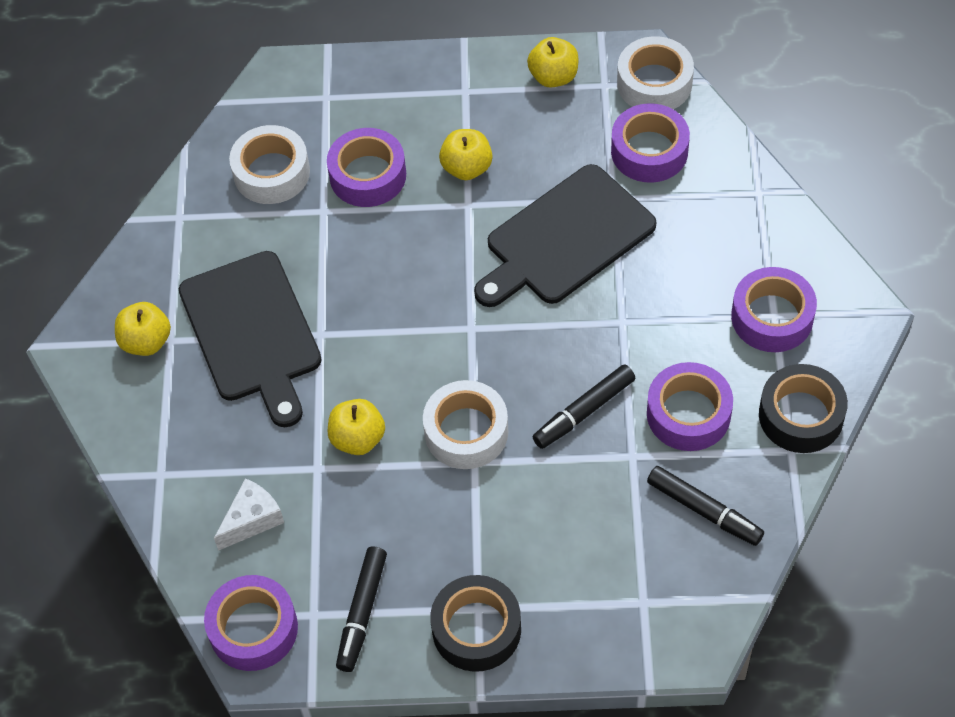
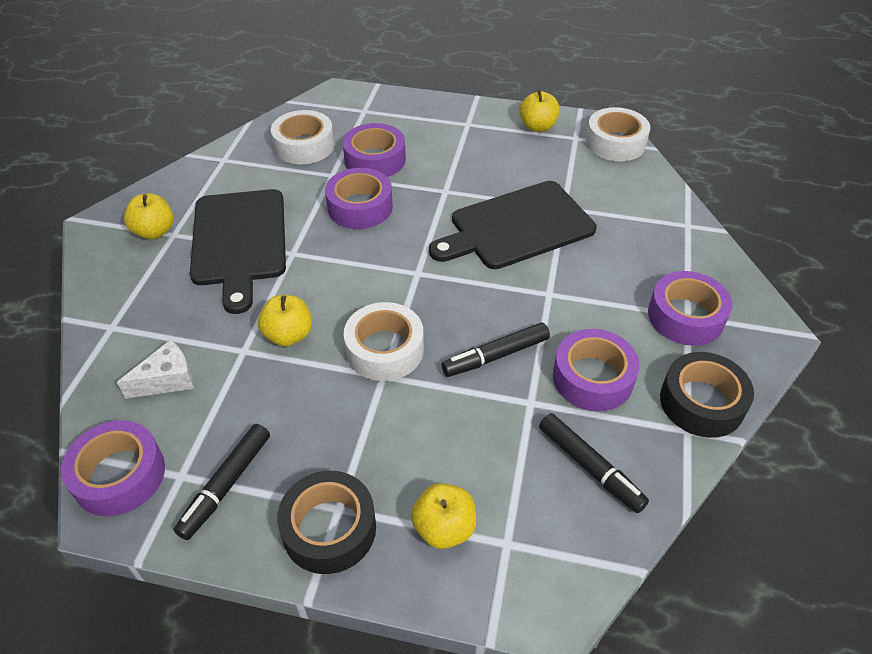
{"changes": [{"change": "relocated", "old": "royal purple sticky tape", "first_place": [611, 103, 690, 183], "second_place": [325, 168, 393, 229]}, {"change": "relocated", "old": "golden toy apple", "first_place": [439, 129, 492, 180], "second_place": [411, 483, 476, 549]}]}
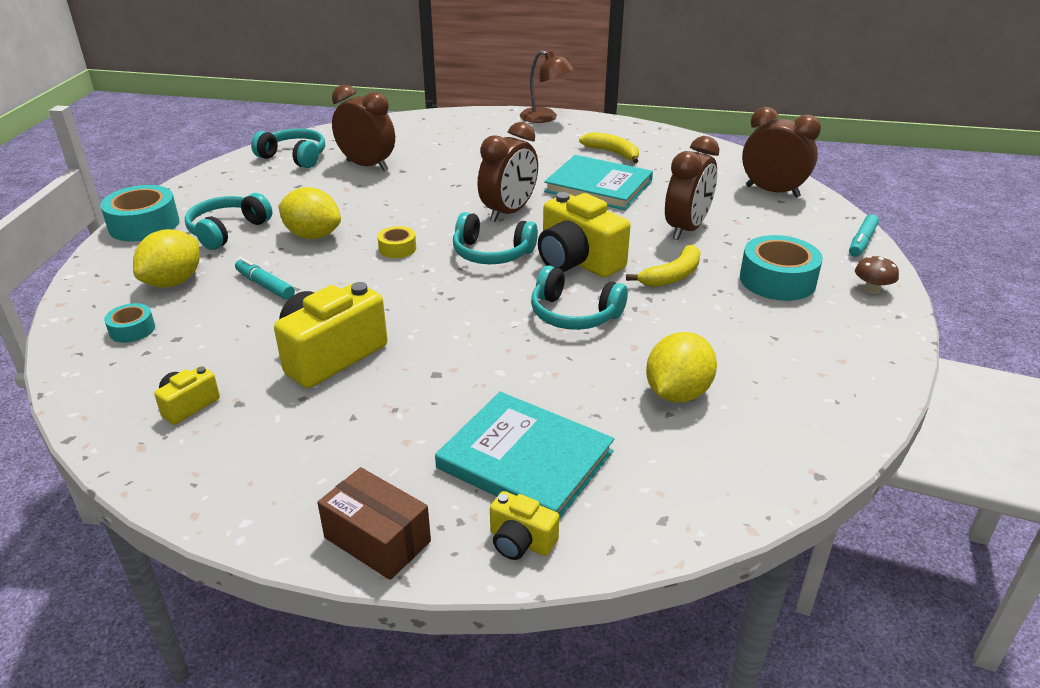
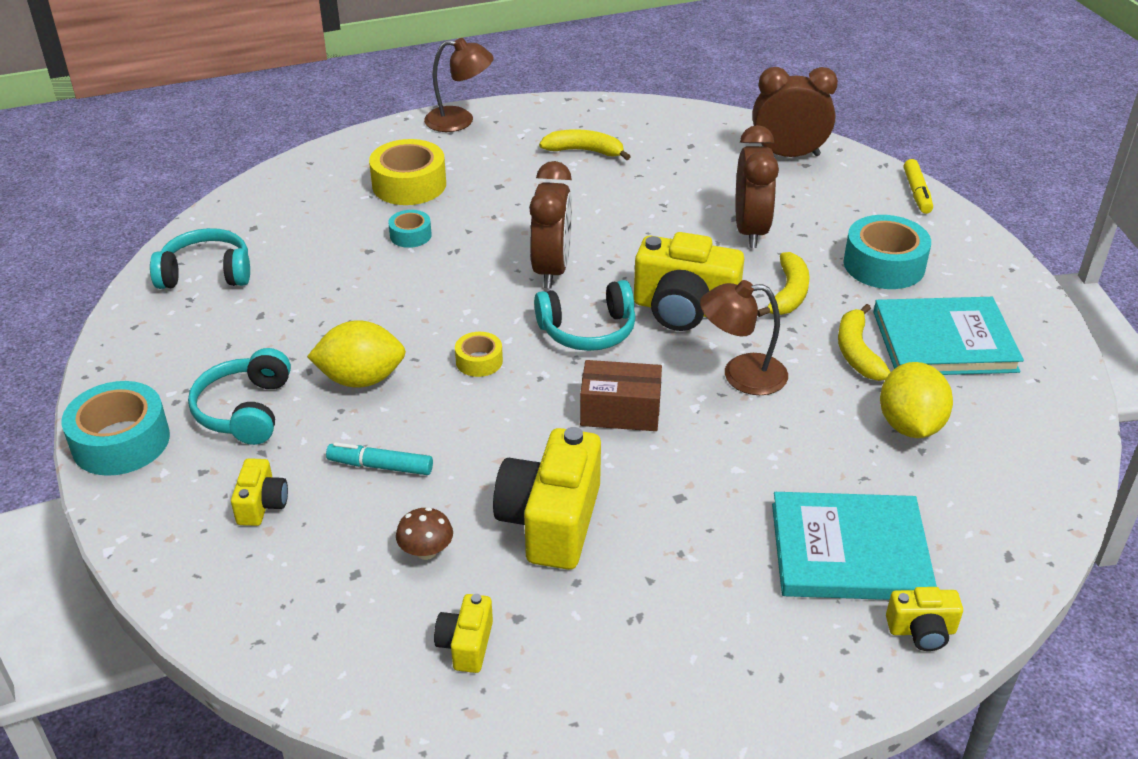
{"changes": [{"change": "exchanged", "old": "golden toy lemon", "new": "golden camera", "first_place": [133, 229, 200, 288], "second_place": [231, 458, 288, 526]}, {"change": "appeared", "new": "golden sticky tape", "second_place": [369, 139, 446, 205]}, {"change": "relocated", "old": "teal sticky tape", "first_place": [104, 303, 155, 343], "second_place": [388, 210, 432, 248]}, {"change": "relocated", "old": "dark brown fungus", "first_place": [855, 256, 899, 294], "second_place": [396, 507, 453, 560]}, {"change": "relocated", "old": "dark brown package", "first_place": [317, 467, 431, 580], "second_place": [580, 360, 662, 431]}, {"change": "exchanged", "old": "teal headphones", "new": "dark brown desk lamp", "first_place": [531, 265, 628, 330], "second_place": [700, 280, 788, 395]}, {"change": "appeared", "new": "golden toy banana", "second_place": [838, 304, 891, 381]}, {"change": "relocated", "old": "teal hardback", "first_place": [544, 155, 653, 210], "second_place": [873, 297, 1024, 375]}, {"change": "colour", "old": "teal marker pen", "new": "golden marker pen", "first_place": [849, 214, 879, 257], "second_place": [904, 159, 933, 214]}, {"change": "missing", "old": "dark brown clock", "first_place": [332, 85, 395, 171]}]}
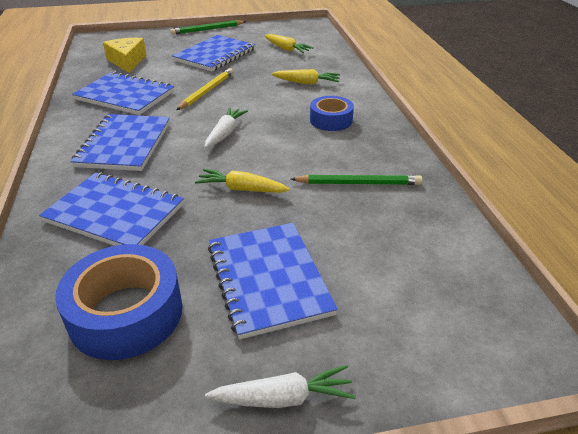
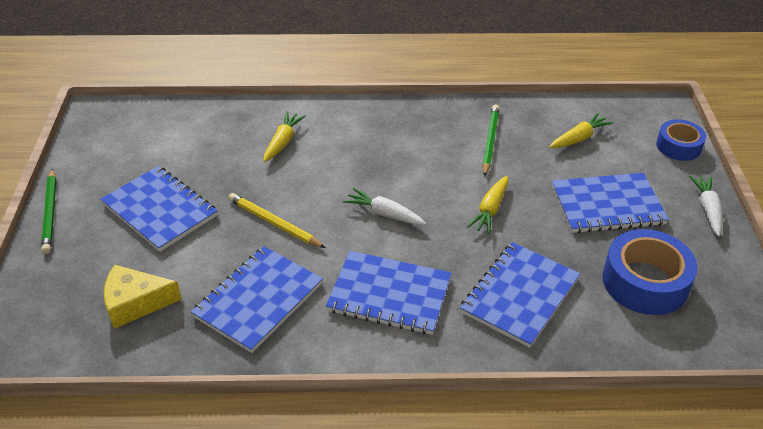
{"changes": [{"change": "relocated", "old": "golden carrot", "first_place": [264, 34, 314, 53], "second_place": [549, 113, 613, 148]}, {"change": "relocated", "old": "blue sticky tape", "first_place": [310, 96, 354, 131], "second_place": [656, 119, 706, 161]}]}
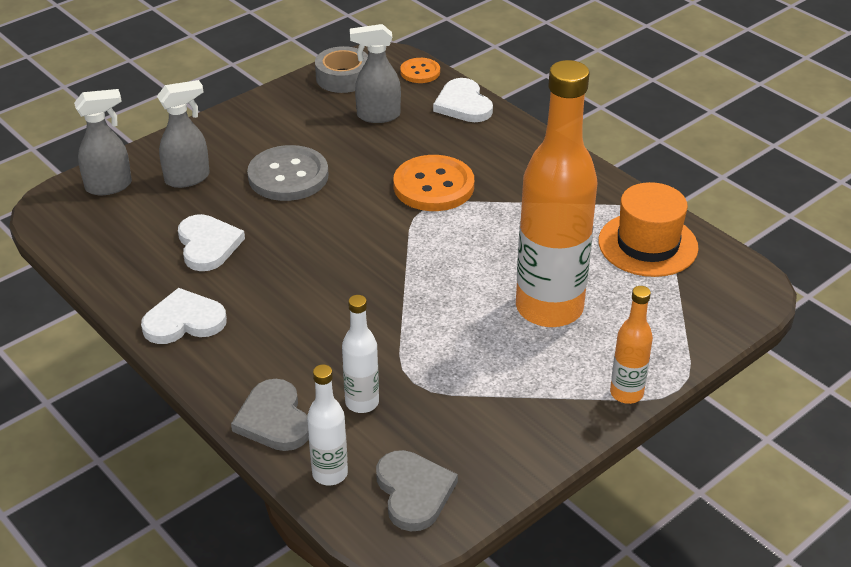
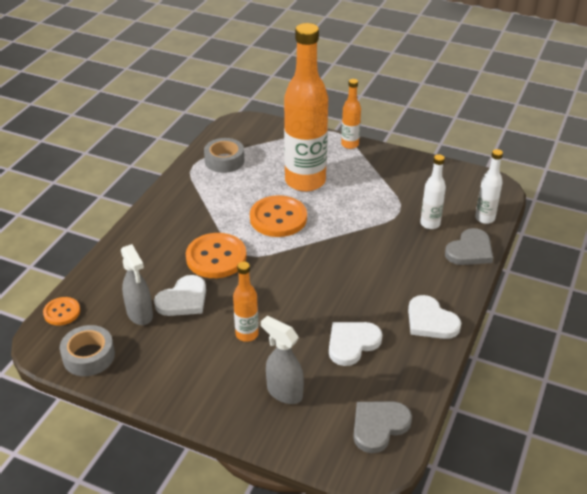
{"changes": [{"change": "relocated", "old": "pure white heart shape", "first_place": [433, 78, 493, 122], "second_place": [154, 275, 206, 316]}, {"change": "exchanged", "old": "orange-coloured tall hat", "new": "gray sticky tape", "first_place": [598, 182, 699, 277], "second_place": [204, 138, 244, 173]}, {"change": "exchanged", "old": "gray sewing button", "new": "orange-coloured bottle", "first_place": [247, 145, 328, 201], "second_place": [233, 262, 259, 342]}, {"change": "appeared", "new": "orange-coloured sewing button", "second_place": [250, 195, 307, 237]}, {"change": "relocated", "old": "gray heart shape", "first_place": [376, 450, 458, 531], "second_place": [353, 401, 412, 453]}, {"change": "missing", "old": "gray spray bottle", "first_place": [74, 89, 132, 195]}]}
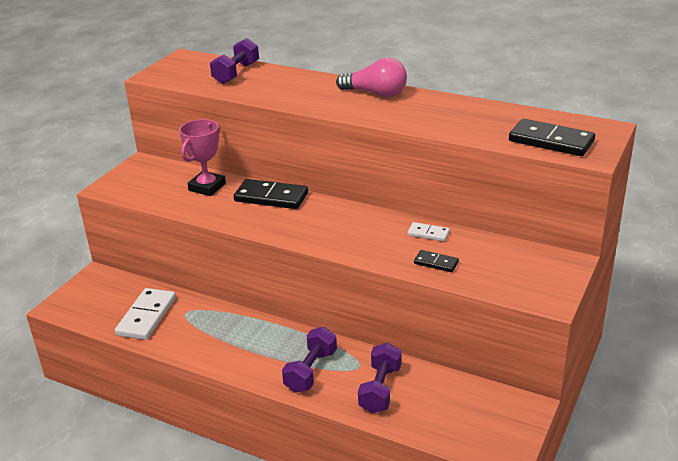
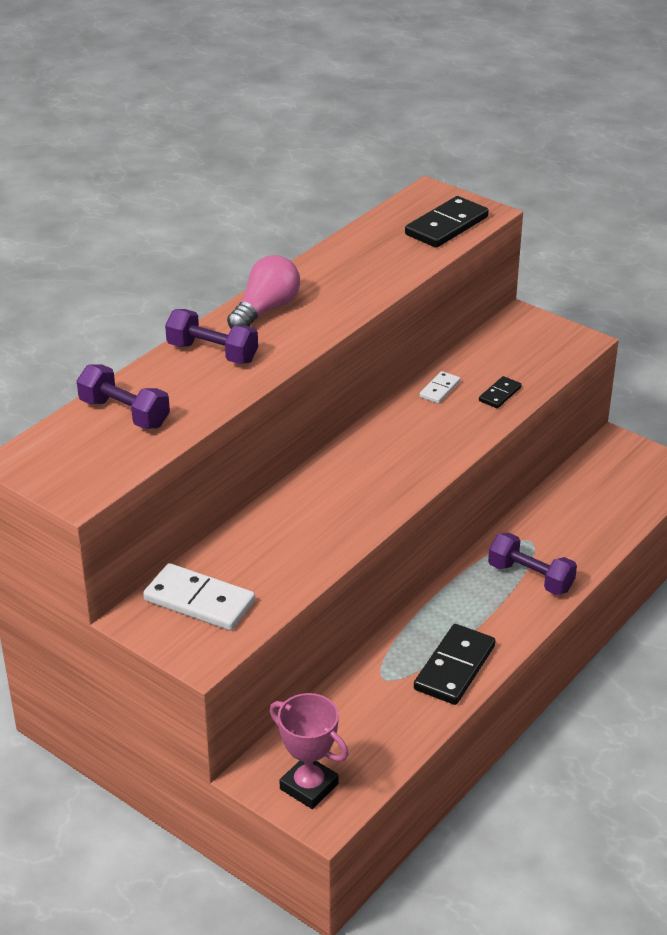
{"changes": [{"change": "relocated", "old": "pure white domino piece", "first_place": [115, 288, 176, 340], "second_place": [143, 563, 255, 631]}, {"change": "relocated", "old": "royal purple free weight", "first_place": [358, 342, 402, 413], "second_place": [165, 309, 258, 364]}, {"change": "relocated", "old": "pink trophy", "first_place": [179, 119, 226, 196], "second_place": [270, 693, 348, 809]}, {"change": "relocated", "old": "jet-black domino piece", "first_place": [234, 179, 308, 209], "second_place": [414, 624, 496, 705]}]}
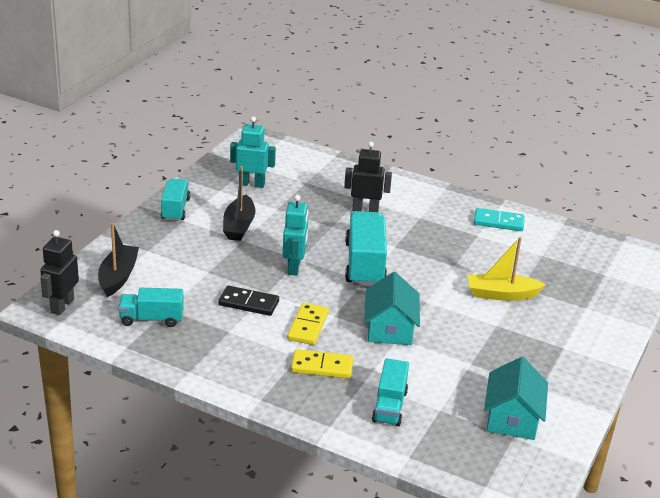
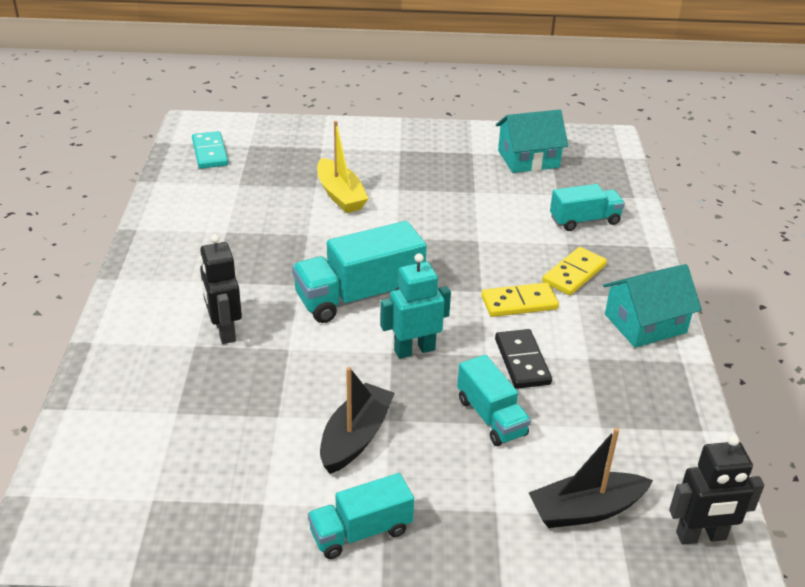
{"changes": [{"change": "relocated", "old": "teal domino piece", "first_place": [474, 208, 525, 231], "second_place": [192, 131, 228, 169]}, {"change": "spun", "old": "jet-black sailboat", "first_place": [223, 166, 256, 241], "second_place": [320, 367, 395, 474], "degrees": -45}, {"change": "relocated", "old": "teal lorry", "first_place": [118, 288, 184, 327], "second_place": [457, 355, 531, 446]}, {"change": "spun", "old": "golden domino piece", "first_place": [291, 349, 353, 379], "second_place": [542, 247, 607, 295], "degrees": 60}, {"change": "relocated", "old": "teal toy house", "first_place": [364, 272, 420, 345], "second_place": [603, 264, 702, 348]}, {"change": "missing", "old": "teal robot figure", "first_place": [230, 116, 276, 188]}]}
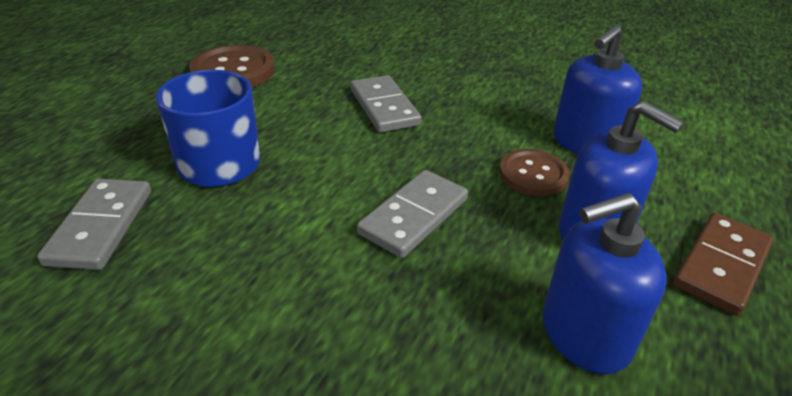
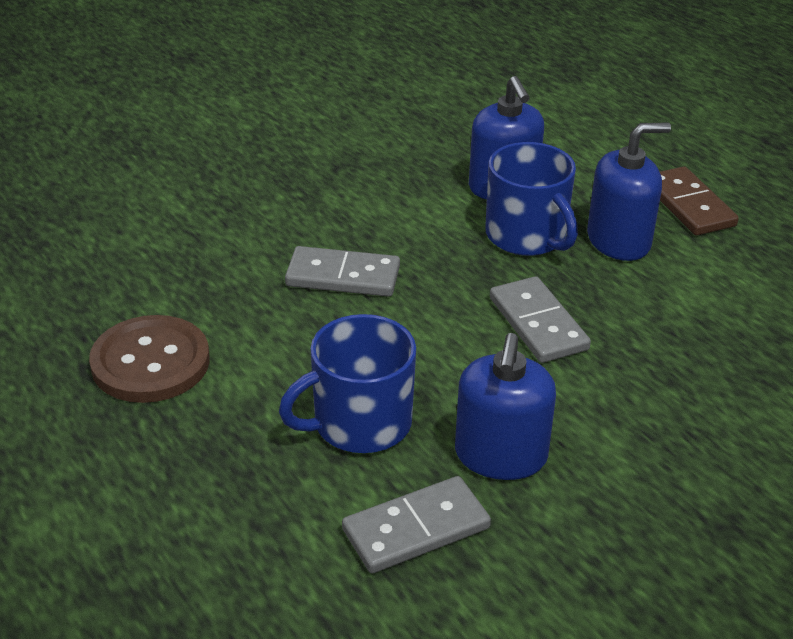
{"changes": [{"change": "spun", "old": "gray domino piece", "first_place": [37, 178, 151, 270], "second_place": [342, 476, 491, 573], "degrees": -60}, {"change": "relocated", "old": "blue soap pump", "first_place": [543, 193, 666, 374], "second_place": [455, 333, 556, 480]}, {"change": "exchanged", "old": "dark brown sewing button", "new": "blue tea mug", "first_place": [499, 149, 570, 196], "second_place": [485, 142, 578, 256]}]}
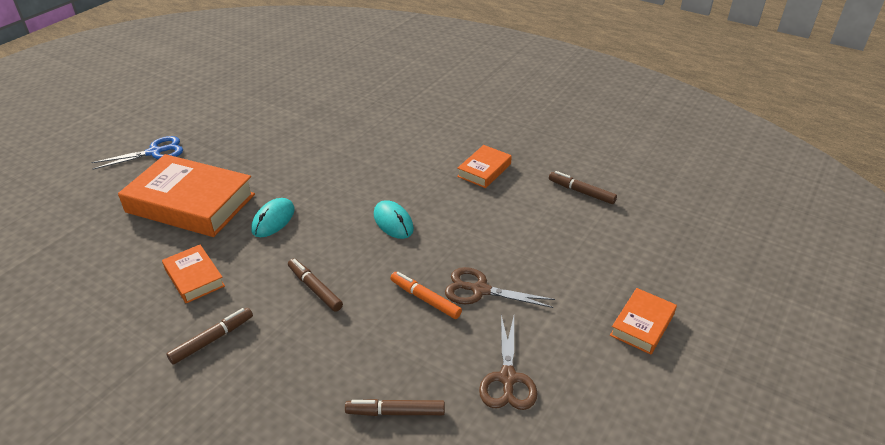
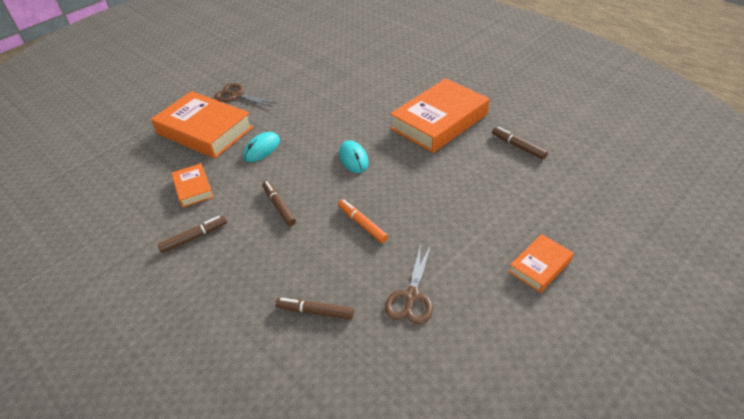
{"changes": [{"change": "relocated", "old": "dark brown shears", "first_place": [445, 267, 555, 308], "second_place": [214, 83, 277, 107]}, {"change": "size", "old": "orange-coloured hardback", "first_place": [457, 145, 512, 188], "second_place": [390, 78, 489, 153], "factor": 2.02}, {"change": "missing", "old": "blue shears", "first_place": [91, 136, 183, 169]}]}
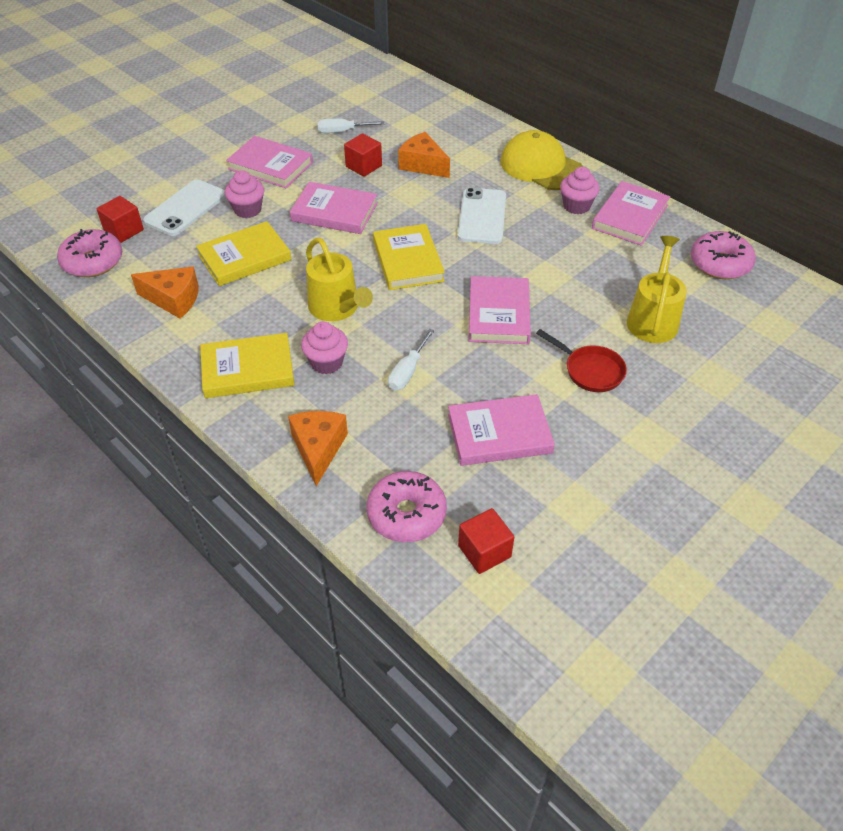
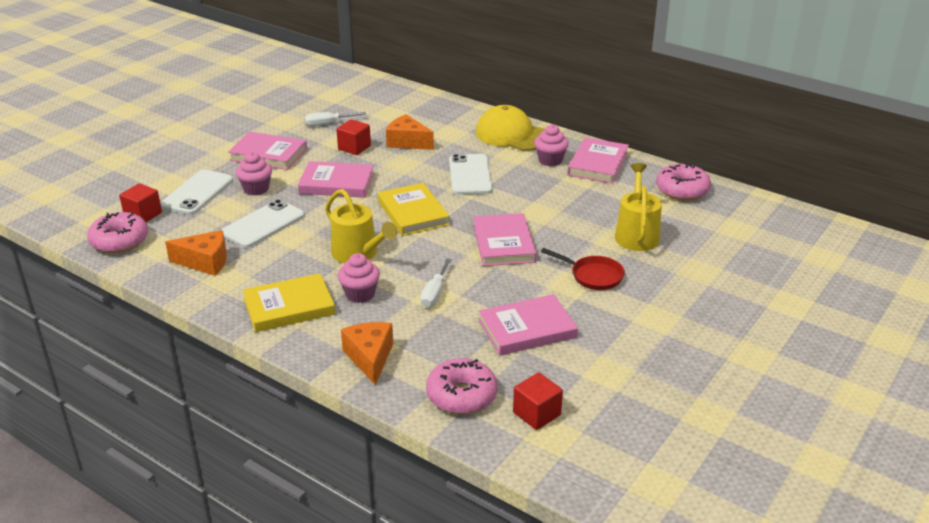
{"changes": [{"change": "exchanged", "old": "golden hardback", "new": "pure white smartphone", "first_place": [196, 221, 292, 286], "second_place": [221, 199, 305, 248]}]}
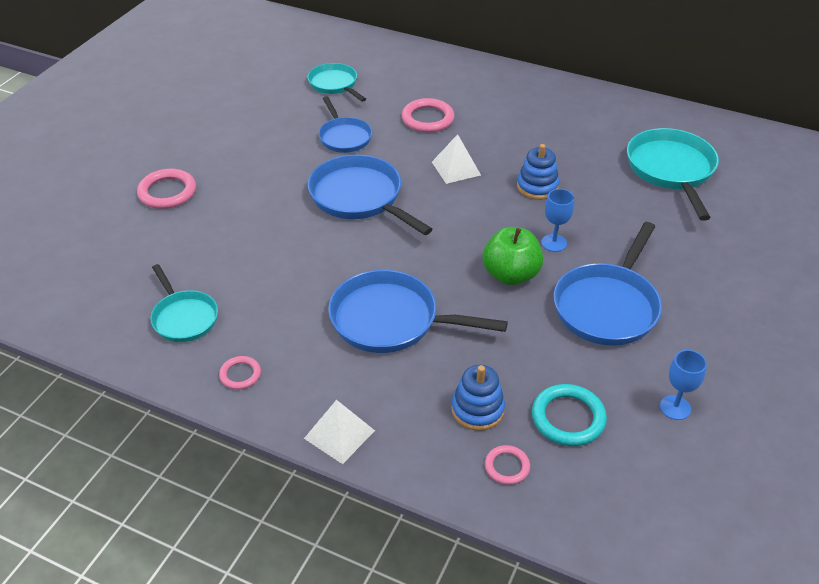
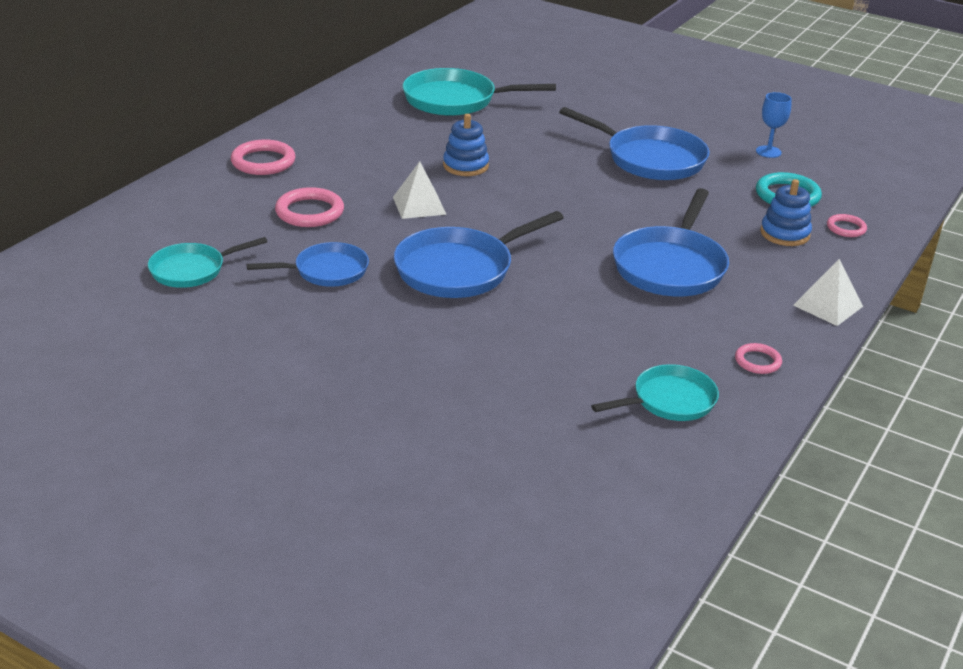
{"changes": [{"change": "relocated", "old": "pink ring", "first_place": [137, 169, 196, 209], "second_place": [231, 139, 296, 175]}, {"change": "missing", "old": "emerald toy apple", "first_place": [483, 227, 543, 285]}, {"change": "missing", "old": "blue chalice", "first_place": [541, 189, 574, 252]}]}
